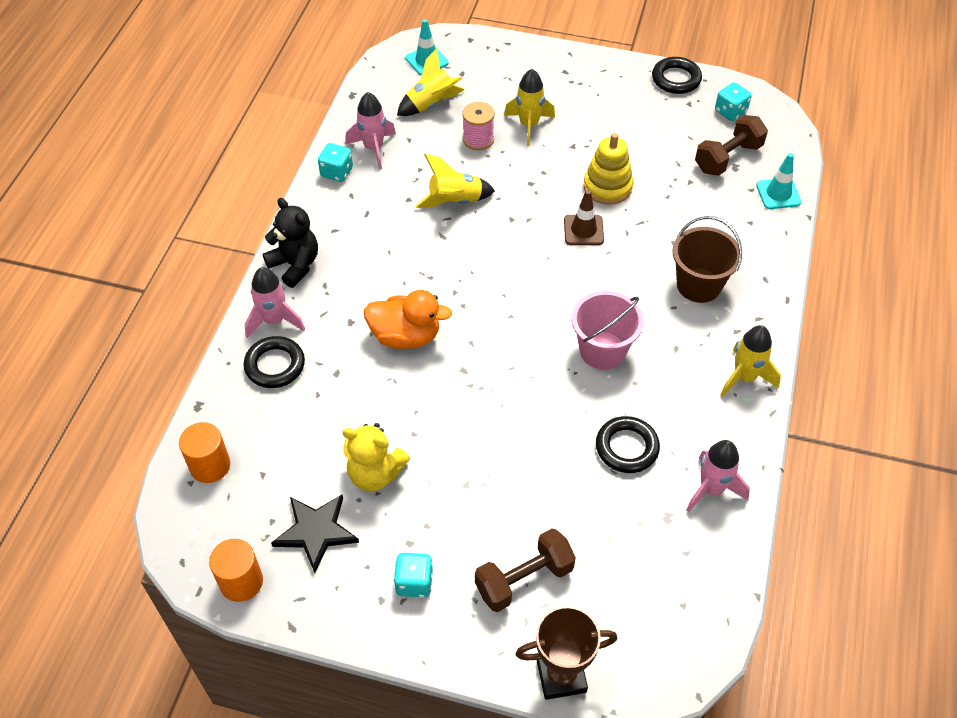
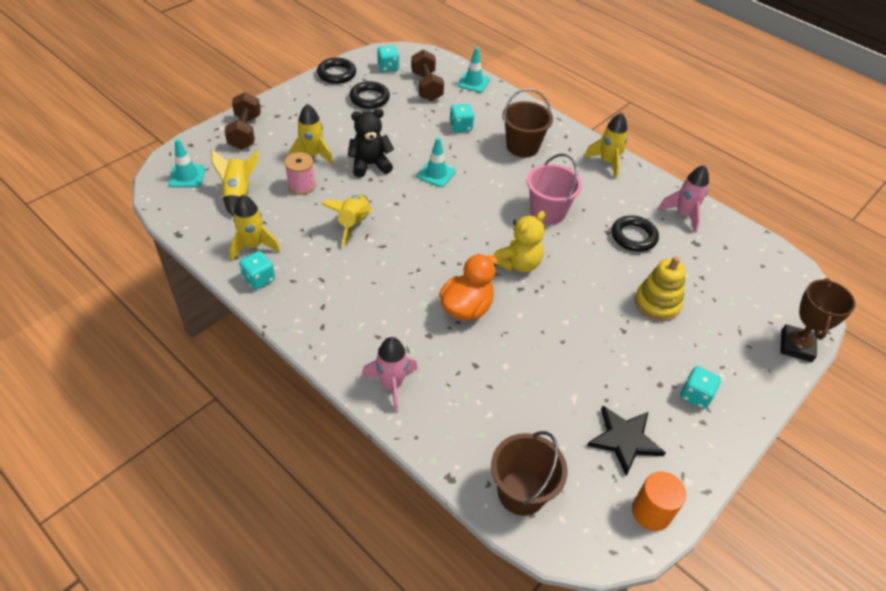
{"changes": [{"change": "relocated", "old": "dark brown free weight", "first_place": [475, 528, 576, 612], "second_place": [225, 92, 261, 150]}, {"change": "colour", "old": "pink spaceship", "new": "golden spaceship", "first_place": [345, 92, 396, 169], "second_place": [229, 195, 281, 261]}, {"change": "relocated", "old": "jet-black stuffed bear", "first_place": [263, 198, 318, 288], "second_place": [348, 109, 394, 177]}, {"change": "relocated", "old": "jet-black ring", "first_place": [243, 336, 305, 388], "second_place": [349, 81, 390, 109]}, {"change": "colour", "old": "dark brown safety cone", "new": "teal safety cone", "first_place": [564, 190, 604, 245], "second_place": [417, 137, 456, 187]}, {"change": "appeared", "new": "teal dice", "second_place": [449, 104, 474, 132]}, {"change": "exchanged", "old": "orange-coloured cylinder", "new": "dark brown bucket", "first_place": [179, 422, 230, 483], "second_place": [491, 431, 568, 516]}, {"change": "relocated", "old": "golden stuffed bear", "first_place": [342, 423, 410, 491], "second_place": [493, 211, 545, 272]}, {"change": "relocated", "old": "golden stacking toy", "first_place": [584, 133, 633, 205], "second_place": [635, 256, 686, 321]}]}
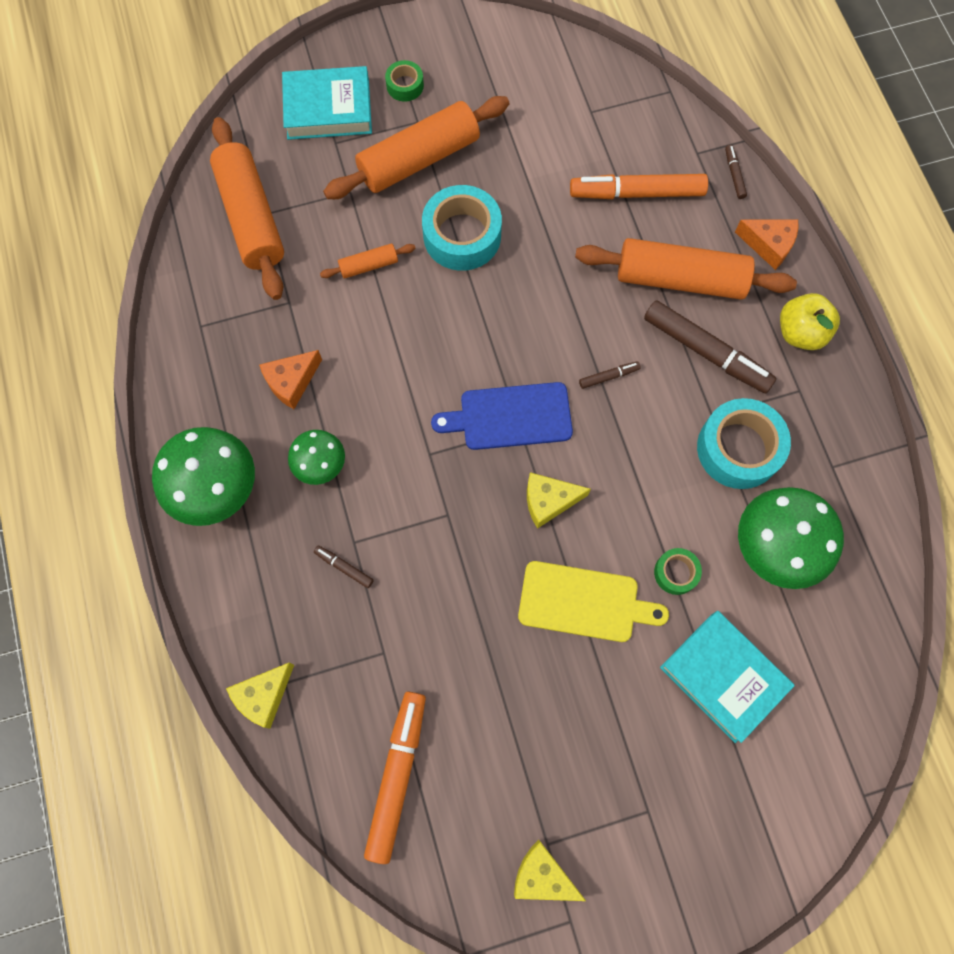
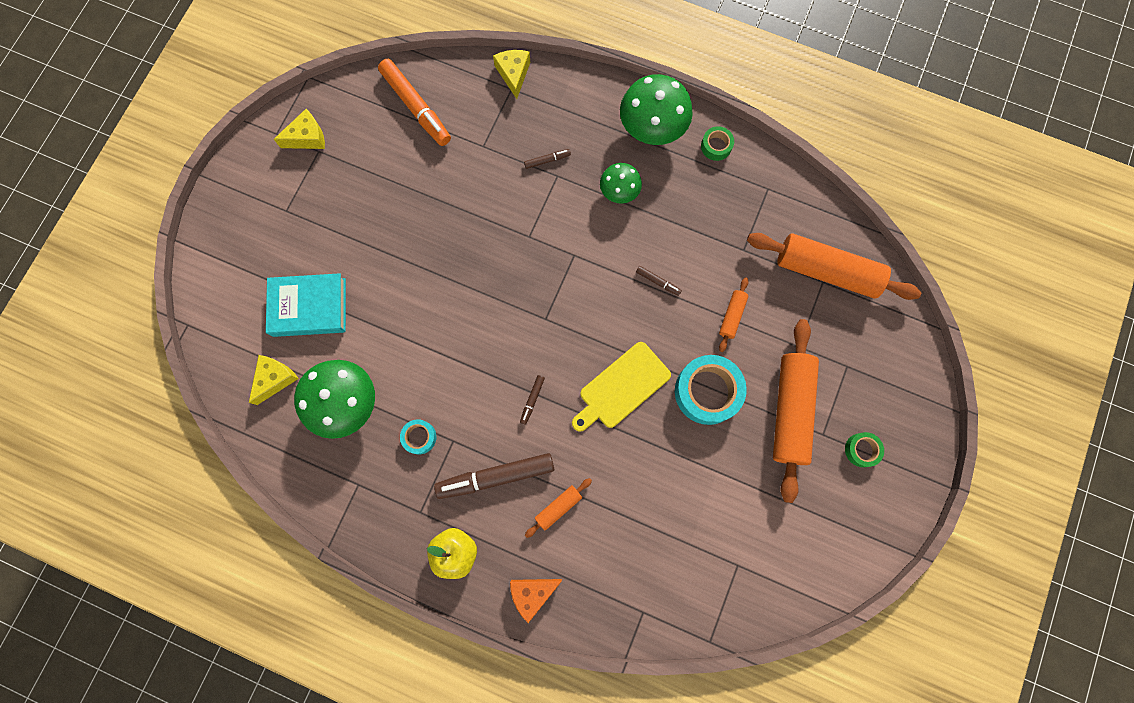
{"changes": [{"change": "relocated", "old": "golden piece of cheese", "first_place": [527, 472, 591, 529], "second_place": [249, 355, 299, 405]}, {"change": "size", "old": "teal sticky tape", "first_place": [697, 398, 791, 489], "second_place": [400, 419, 436, 454], "factor": 0.5}, {"change": "size", "old": "orange-coloured rolling pin", "first_place": [575, 238, 797, 300], "second_place": [525, 478, 592, 538], "factor": 0.46}, {"change": "relocated", "old": "golden bread board", "first_place": [518, 561, 669, 642], "second_place": [572, 342, 671, 432]}, {"change": "relocated", "old": "dark brown marker pen", "first_place": [725, 145, 747, 199], "second_place": [636, 266, 682, 296]}, {"change": "relocated", "old": "emerald sticky tape", "first_place": [654, 548, 702, 595], "second_place": [701, 126, 734, 161]}, {"change": "missing", "old": "orange-coloured piece of cheese", "first_place": [259, 350, 322, 409]}, {"change": "missing", "old": "teal hardback", "first_place": [282, 66, 372, 140]}, {"change": "missing", "old": "blue bread board", "first_place": [431, 382, 573, 450]}, {"change": "missing", "old": "orange-coloured marker pen", "first_place": [570, 174, 708, 199]}]}
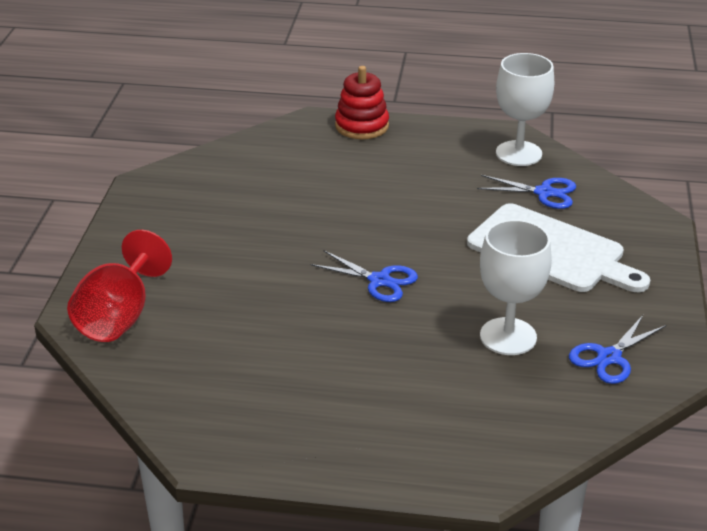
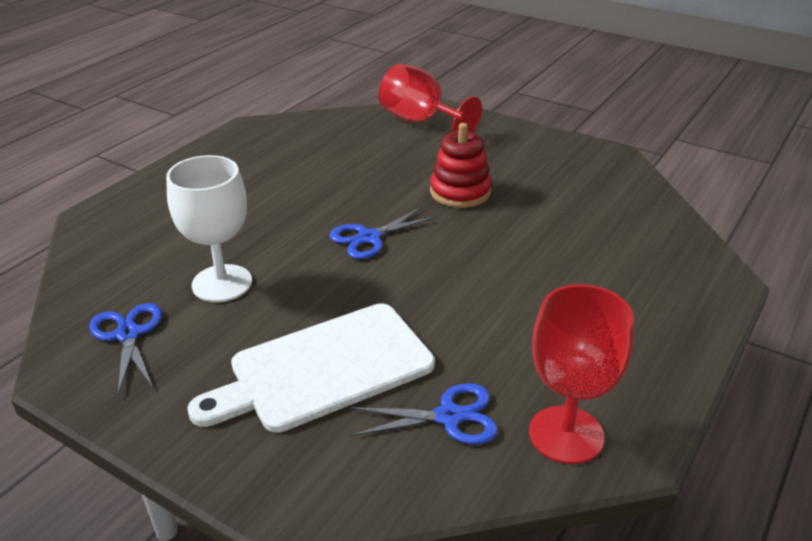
{"changes": [{"change": "spun", "old": "blue shears", "first_place": [477, 175, 576, 209], "second_place": [349, 383, 498, 445], "degrees": -135}, {"change": "relocated", "old": "crimson stacking toy", "first_place": [335, 66, 389, 139], "second_place": [430, 123, 492, 208]}, {"change": "colour", "old": "pure white chalice", "new": "crimson chalice", "first_place": [496, 53, 554, 166], "second_place": [529, 284, 634, 464]}]}
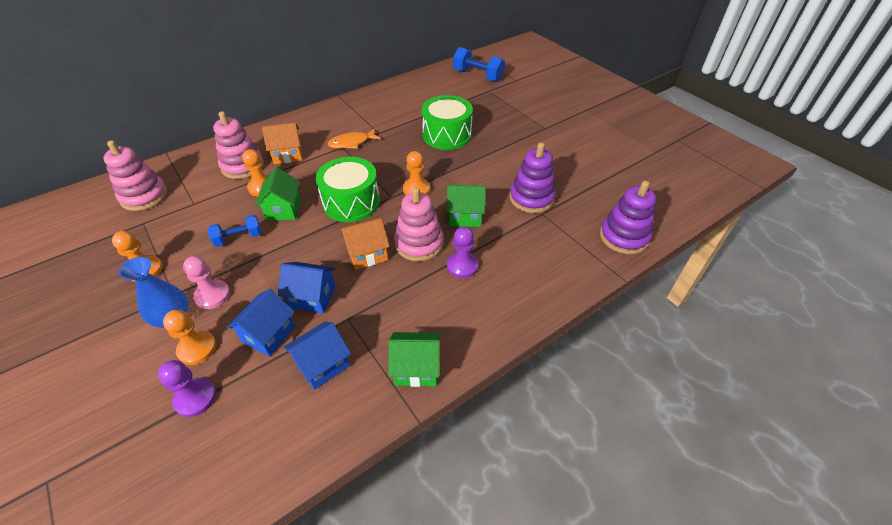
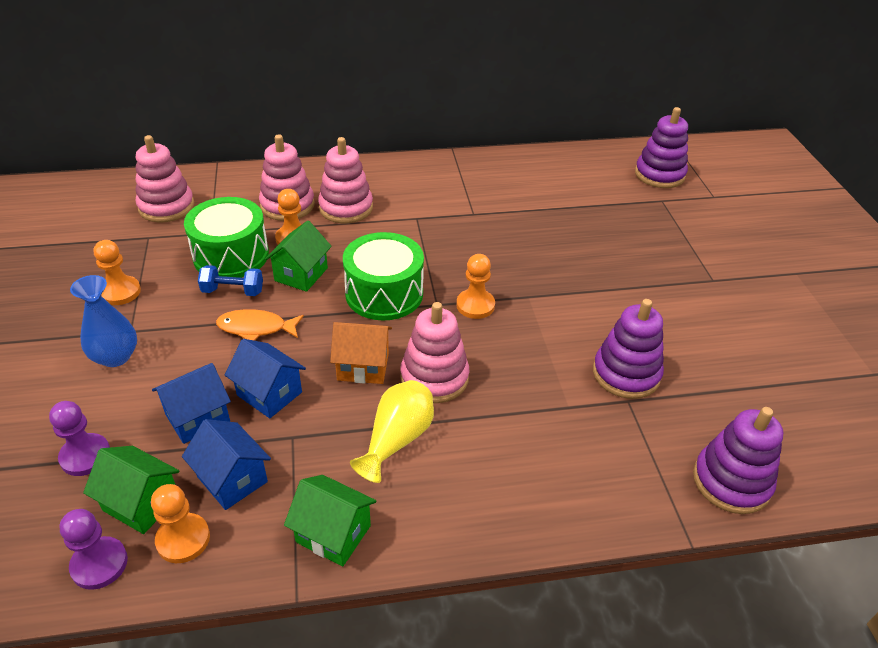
{"changes": [{"change": "relocated", "old": "royal purple game pawn", "first_place": [447, 226, 479, 278], "second_place": [59, 509, 128, 590]}, {"change": "relocated", "old": "emerald toy house", "first_place": [447, 185, 486, 227], "second_place": [83, 446, 179, 534]}, {"change": "relocated", "old": "orange-coloured game pawn", "first_place": [163, 310, 216, 365], "second_place": [151, 484, 210, 563]}, {"change": "spun", "old": "blue toy house", "first_place": [283, 321, 351, 390], "second_place": [182, 419, 271, 510], "degrees": 60}, {"change": "relocated", "old": "emerald toy drum", "first_place": [422, 95, 473, 150], "second_place": [184, 197, 269, 278]}, {"change": "relocated", "old": "orange-coloured fish figure", "first_place": [328, 128, 381, 149], "second_place": [216, 309, 304, 341]}, {"change": "exchanged", "old": "orange-coloured toy house", "new": "pink stacking toy", "first_place": [262, 123, 302, 164], "second_place": [318, 137, 373, 223]}, {"change": "appeared", "new": "golden flower vase", "second_place": [350, 380, 434, 483]}, {"change": "exchanged", "old": "blue free weight", "new": "royal purple stacking toy", "first_place": [453, 47, 505, 82], "second_place": [635, 107, 688, 188]}, {"change": "missing", "old": "pink game pawn", "first_place": [183, 256, 230, 309]}]}
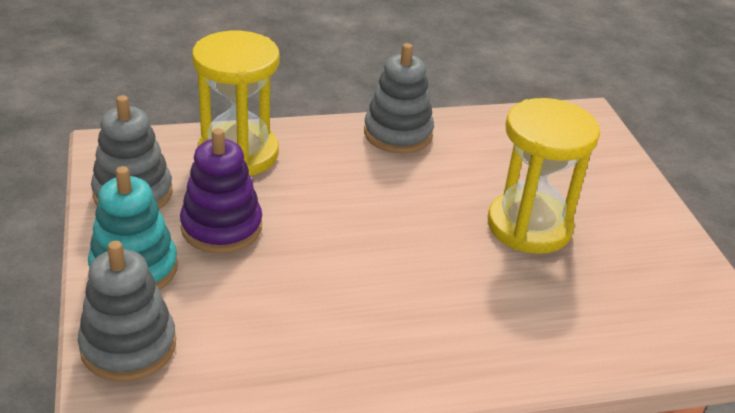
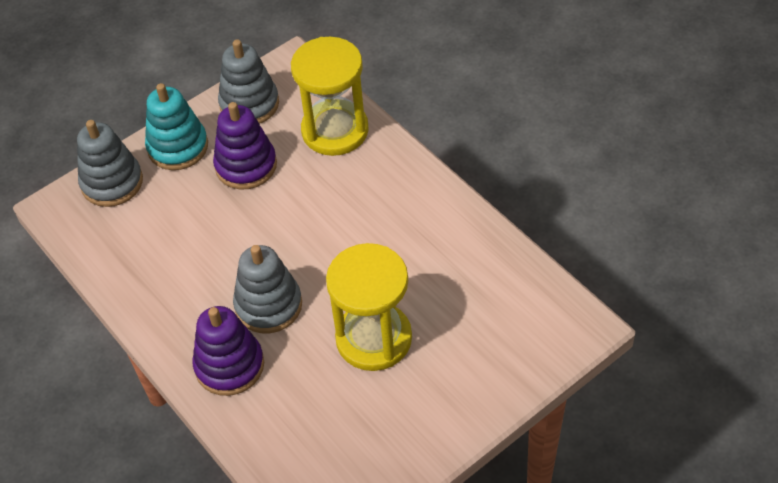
{"changes": [{"change": "appeared", "new": "royal purple stacking toy", "second_place": [193, 306, 264, 396]}, {"change": "relocated", "old": "gray stacking toy", "first_place": [364, 43, 434, 154], "second_place": [233, 245, 302, 334]}]}
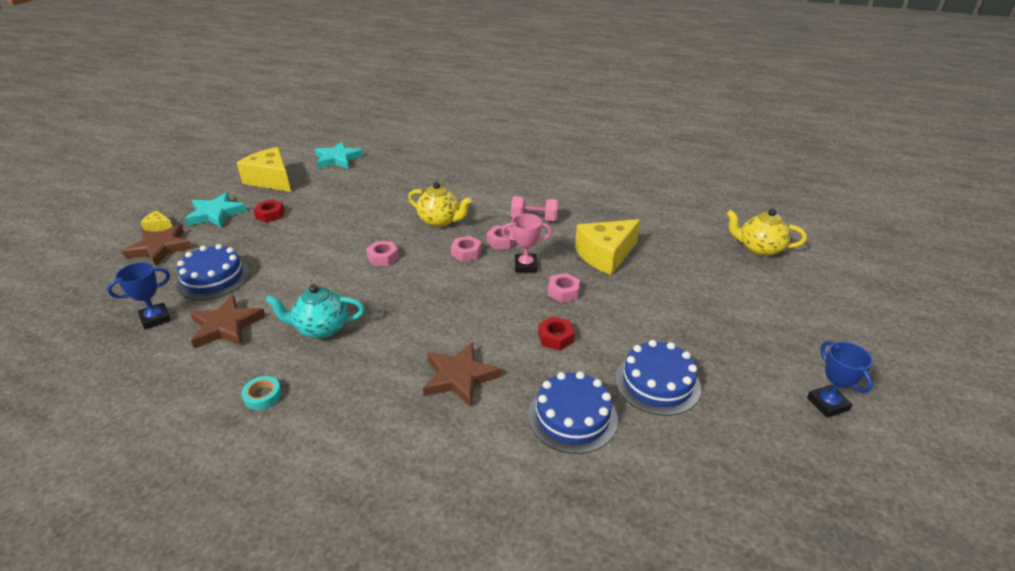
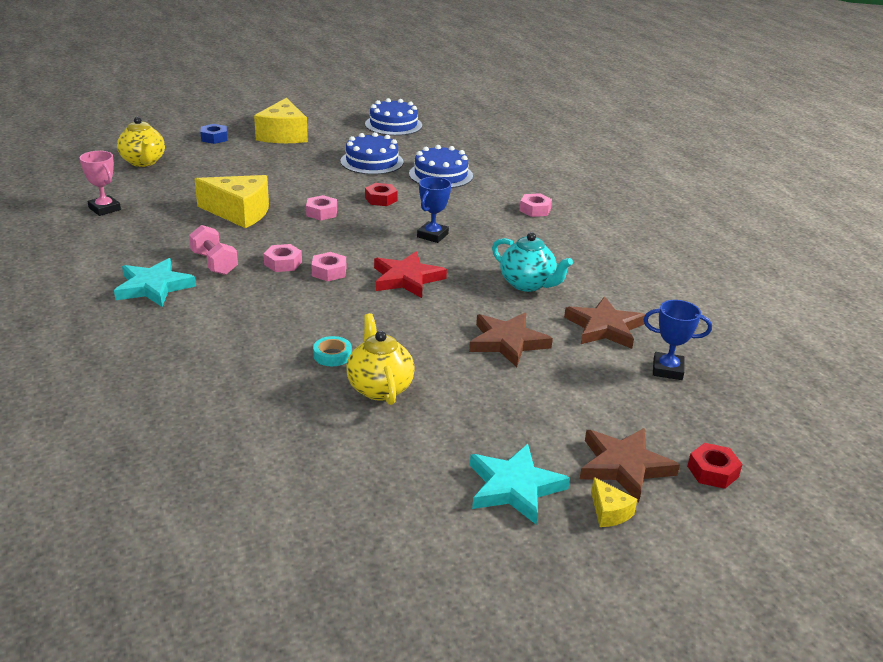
{"changes": [{"change": "relocated", "old": "pink trophy", "first_place": [502, 214, 552, 272], "second_place": [79, 151, 121, 216]}, {"change": "relocated", "old": "teal star", "first_place": [315, 142, 364, 169], "second_place": [114, 258, 196, 307]}, {"change": "appeared", "new": "blue nut", "second_place": [200, 124, 228, 144]}, {"change": "relocated", "old": "golden piece of cheese", "first_place": [237, 147, 291, 192], "second_place": [254, 98, 308, 143]}, {"change": "relocated", "old": "teal sticky tape", "first_place": [241, 376, 282, 410], "second_place": [313, 336, 352, 366]}, {"change": "relocated", "old": "golden china teapot", "first_place": [408, 182, 471, 227], "second_place": [346, 313, 415, 405]}, {"change": "relocated", "old": "blue layer cake", "first_place": [176, 244, 250, 300], "second_place": [365, 98, 422, 136]}, {"change": "appeared", "new": "crimson star", "second_place": [374, 252, 447, 298]}, {"change": "relocated", "old": "blue trophy", "first_place": [807, 341, 873, 418], "second_place": [417, 177, 451, 243]}, {"change": "relocated", "old": "dark brown star", "first_place": [423, 342, 501, 407], "second_place": [469, 313, 553, 367]}, {"change": "relocated", "old": "pink nut", "first_place": [366, 241, 399, 266], "second_place": [520, 193, 552, 217]}, {"change": "relocated", "old": "crimson nut", "first_place": [253, 199, 285, 223], "second_place": [687, 443, 742, 489]}]}
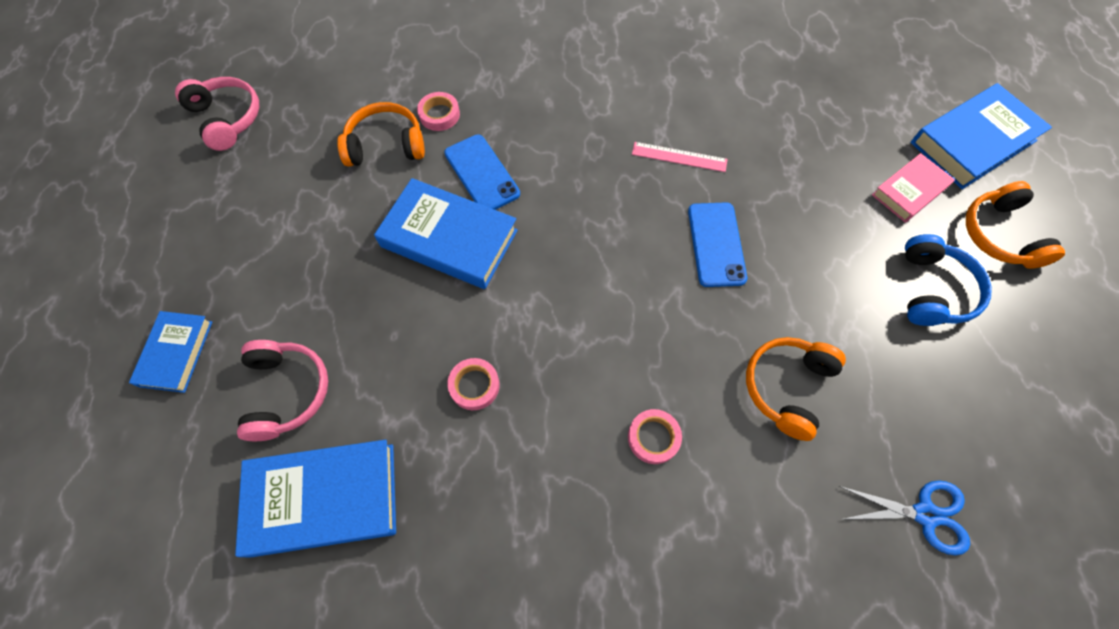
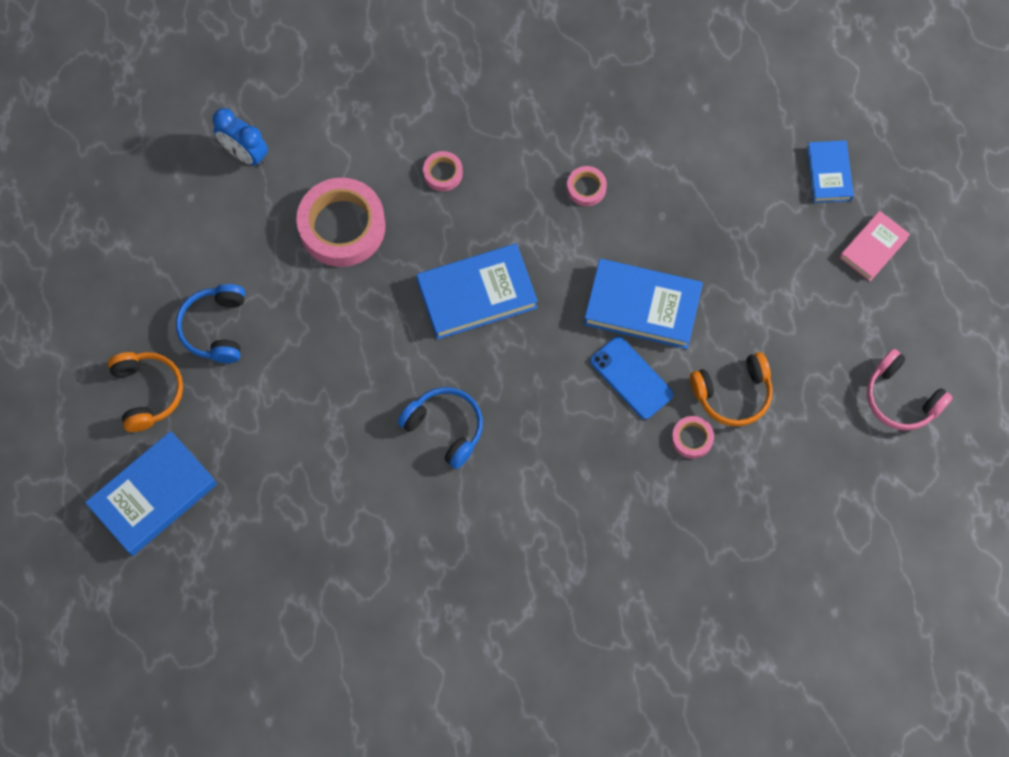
{"changes": [{"change": "exchanged", "old": "blue shears", "new": "blue clock", "first_place": [839, 480, 970, 556], "second_place": [213, 108, 268, 166]}, {"change": "exchanged", "old": "orange-coloured headphones", "new": "pink sticky tape", "first_place": [746, 337, 846, 441], "second_place": [296, 178, 386, 267]}, {"change": "exchanged", "old": "pink ruler", "new": "blue headphones", "first_place": [632, 142, 727, 172], "second_place": [398, 387, 483, 469]}, {"change": "relocated", "old": "blue hardback", "first_place": [235, 440, 396, 558], "second_place": [416, 243, 538, 340]}, {"change": "relocated", "old": "pink hardback", "first_place": [872, 153, 955, 223], "second_place": [840, 211, 910, 281]}, {"change": "missing", "old": "pink headphones", "first_place": [237, 340, 328, 441]}, {"change": "missing", "old": "blue smartphone", "first_place": [688, 202, 747, 287]}]}
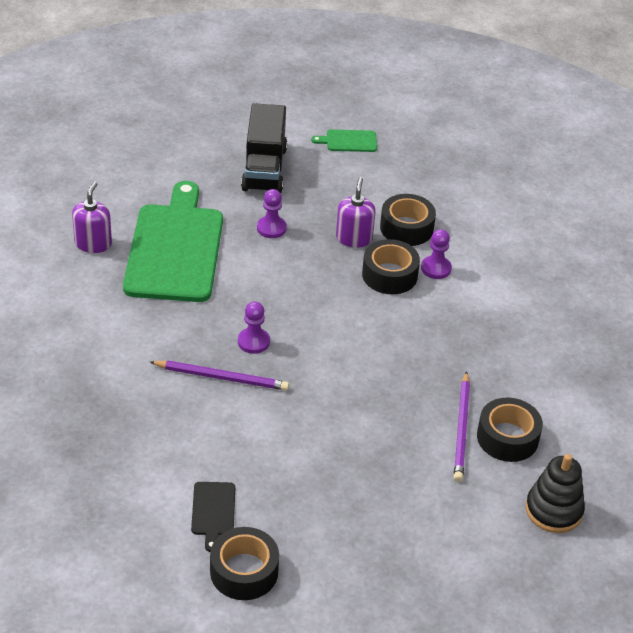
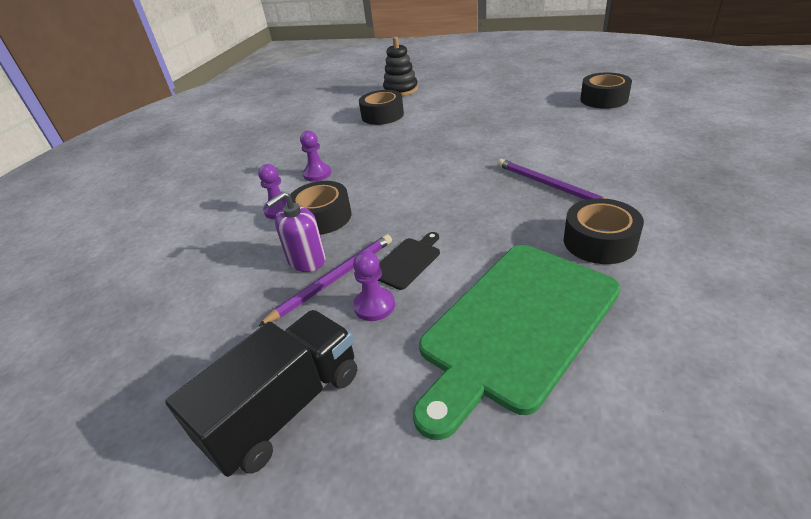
{"changes": [{"change": "relocated", "old": "royal purple wooden pencil", "first_place": [454, 371, 470, 482], "second_place": [259, 234, 392, 326]}, {"change": "relocated", "old": "royal purple game pawn", "first_place": [238, 301, 270, 354], "second_place": [300, 130, 331, 182]}, {"change": "relocated", "old": "jet-black bread board", "first_place": [191, 482, 235, 552], "second_place": [378, 232, 440, 290]}, {"change": "relocated", "old": "jet-black sticky tape", "first_place": [380, 194, 436, 246], "second_place": [564, 198, 644, 264]}, {"change": "missing", "old": "royal purple soap pump", "first_place": [72, 182, 112, 253]}, {"change": "missing", "old": "emerald bread board", "first_place": [311, 129, 377, 152]}]}
